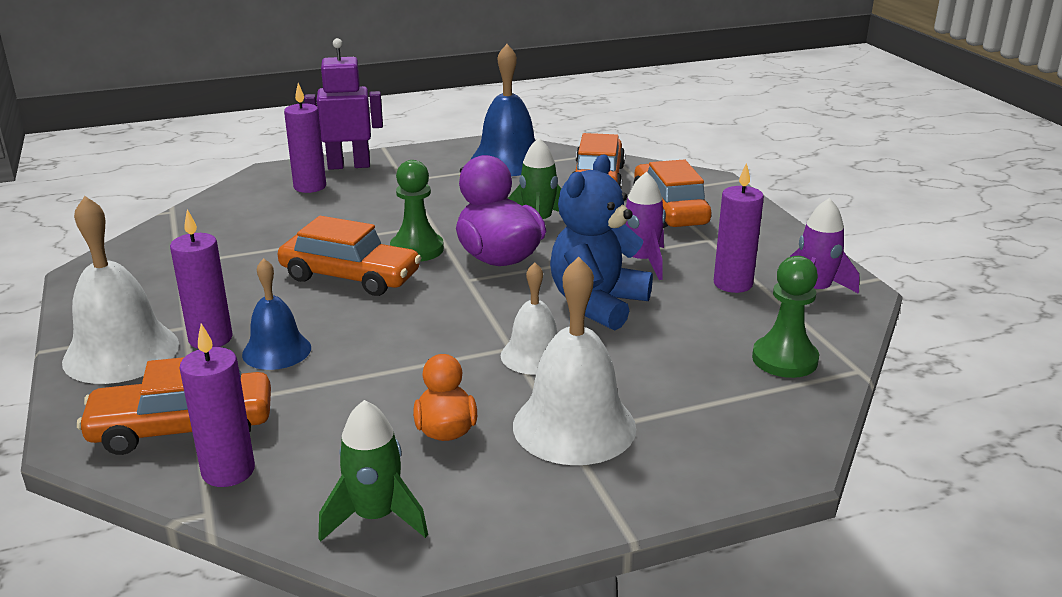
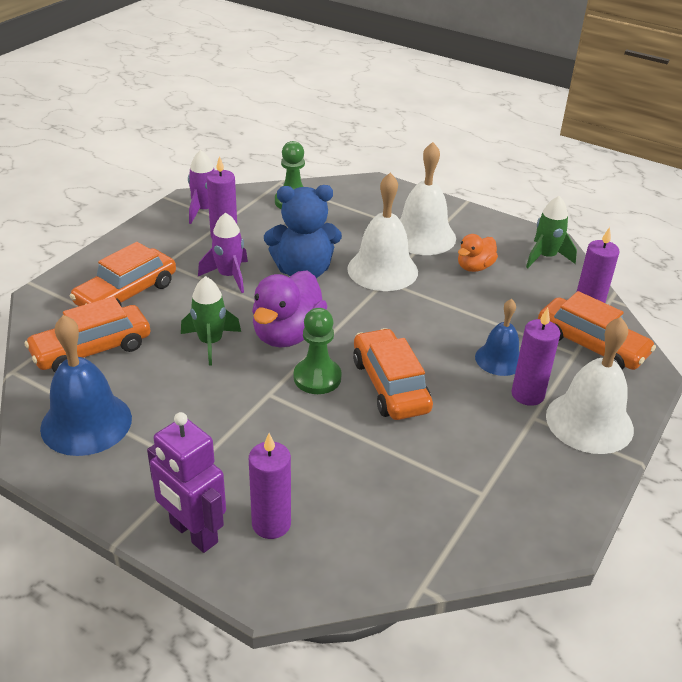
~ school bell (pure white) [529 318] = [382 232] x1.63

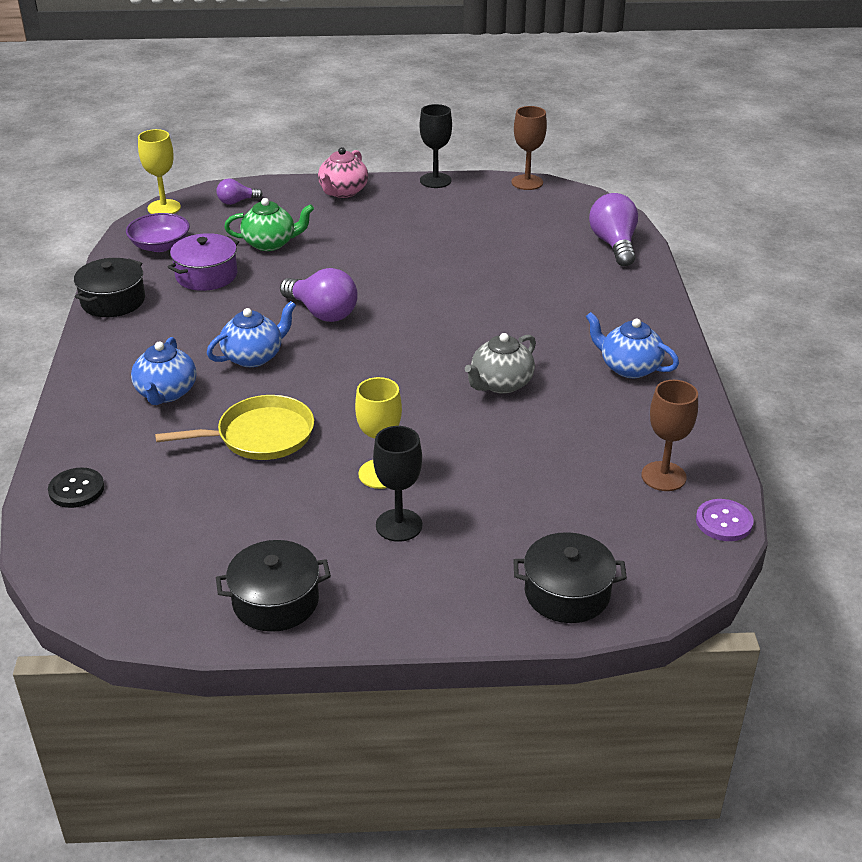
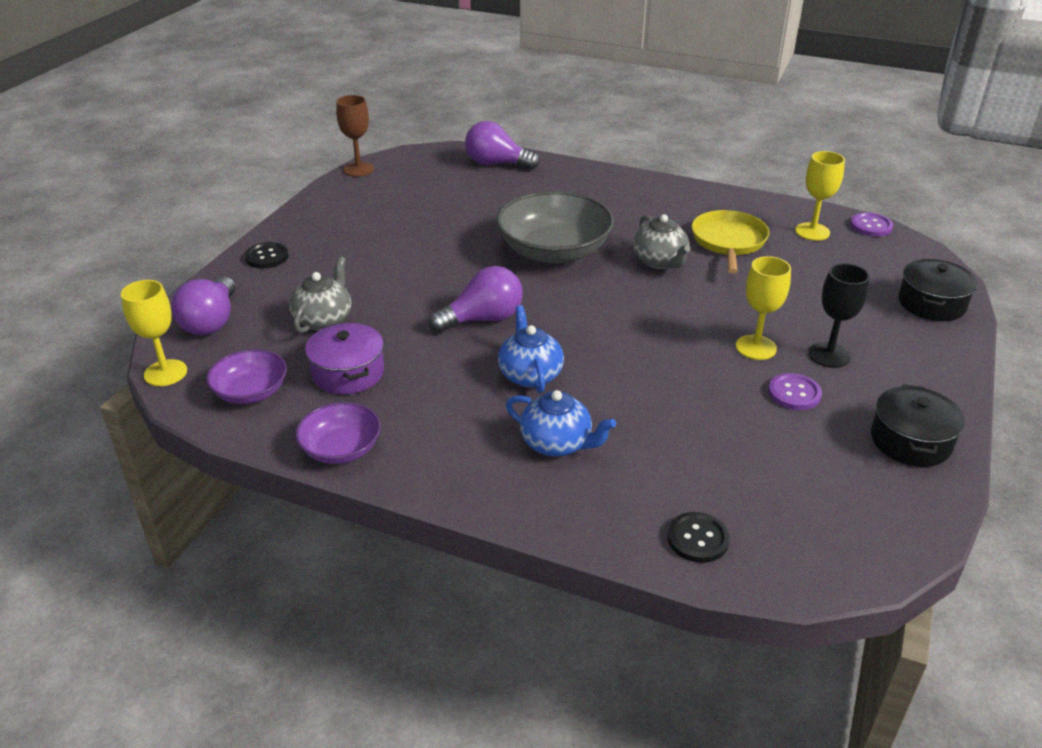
- chalice (black) [435 146]
- teapot (royal blue) [632 345]
+ deep dish (grey) [555 227]
+ shirt button (royal purple) [795 391]
~ skillet (golden) [234 427] to [730 242]
~ cooking pot (black) [109 287] to deep dish (royal purple) [338 433]
~ teapot (rosy) [343 172] to shirt button (black) [267 255]
~ teapot (emerald) [269 224] to teapot (grey) [320 295]
~ chalice (dark brown) [669 435] to chalice (golden) [820 196]
~ light bulb (royal purple) [239 192] = [203 305] x1.80

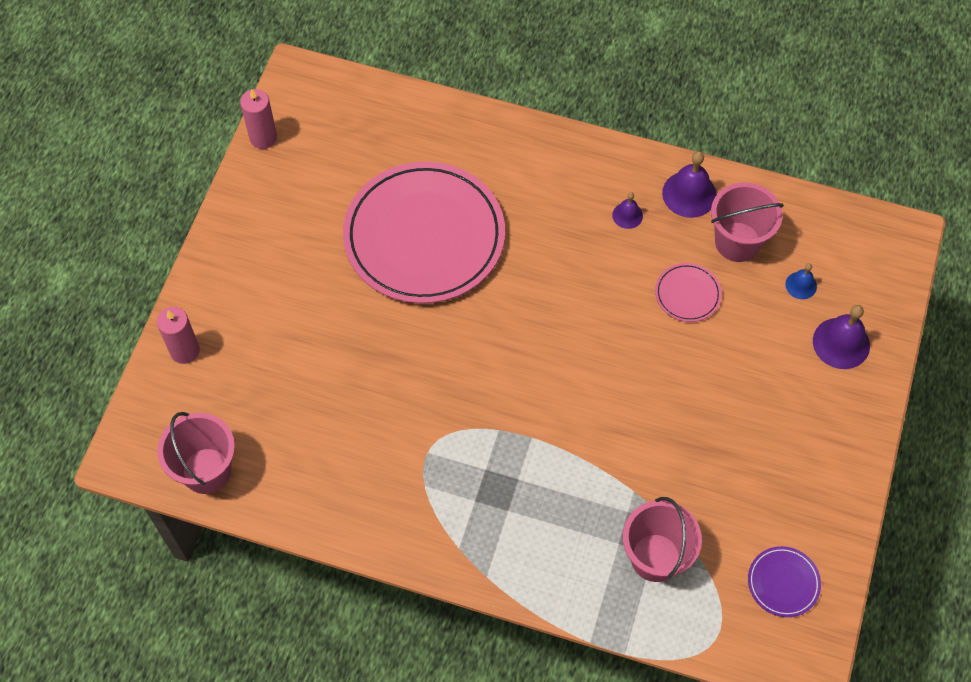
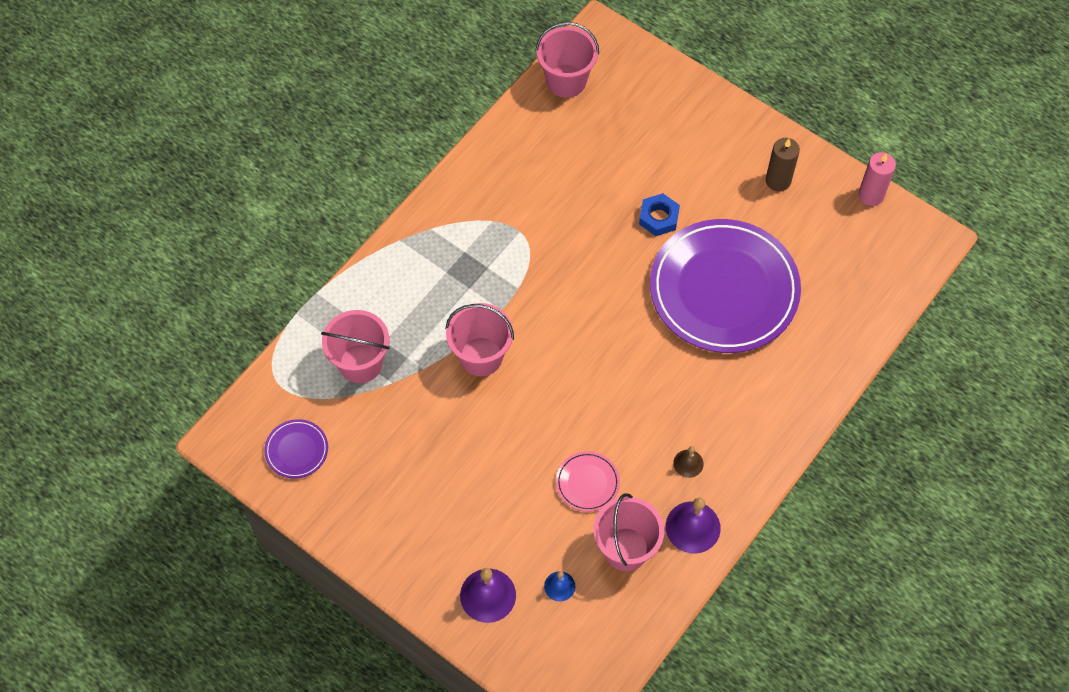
- pillar candle (rosy) [178 335]
+ bucket (rosy) [479 339]
+ hex nut (royal blue) [659 214]
+ pillar candle (dark brown) [783 165]
~ dinner plate (rosy) [424 233] to dinner plate (royal purple) [725 286]
~ school bell (royal purple) [627 210] to school bell (dark brown) [688 462]

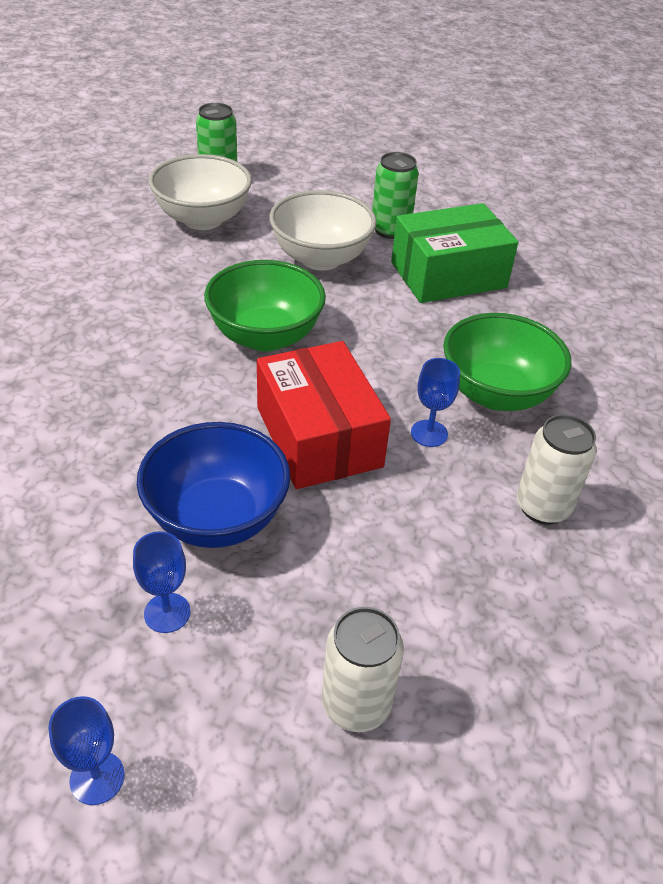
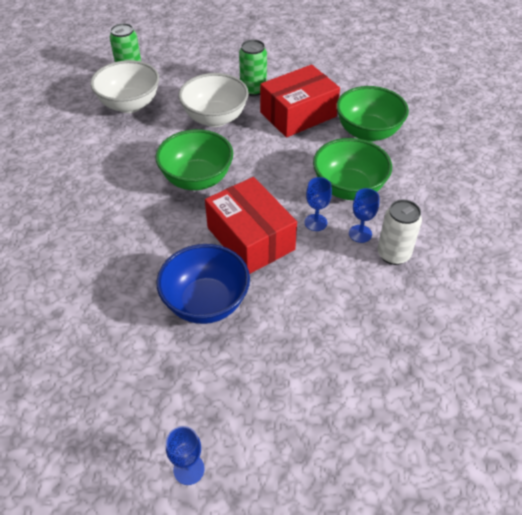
- soda can (pure white) [363 669]
+ deep dish (emerald) [372 114]
~ chalice (royal blue) [162 582] to [364 215]
~ parcel (emerald) [454 253] to parcel (scarlet) [300 101]

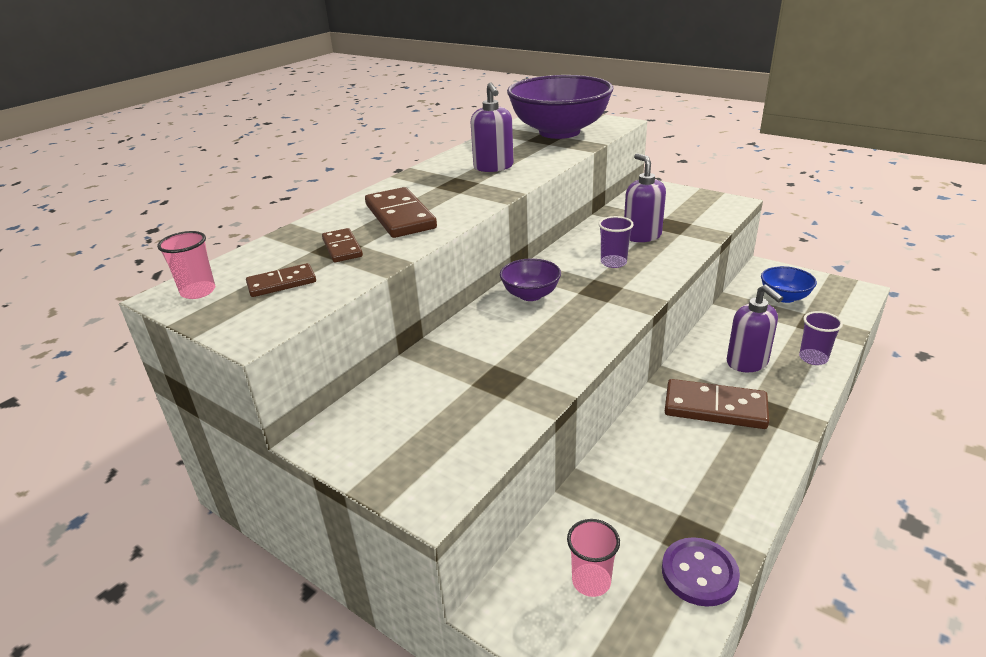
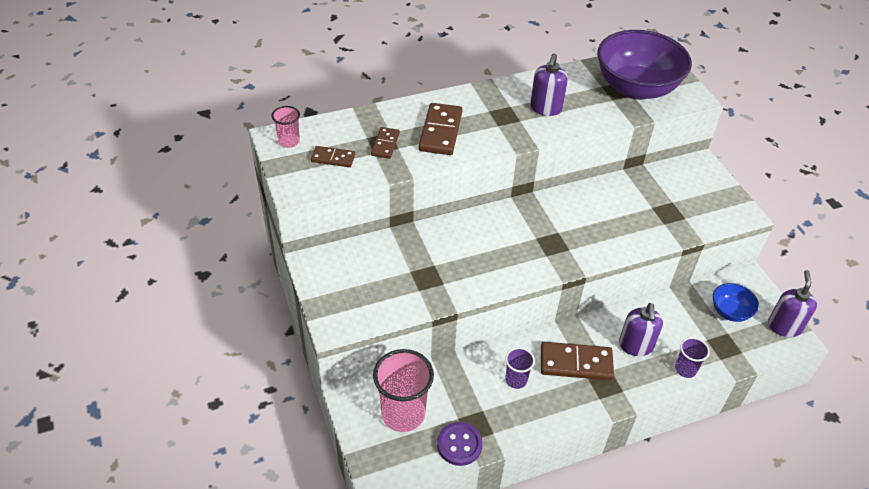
- deep dish (royal purple) [530 279]
~ beaker (royal purple) [616 242] to [520 368]
~ soap pump (royal purple) [645 197] to [792 303]
~ domino piece (dark brown) [717 404] = [577 361] 45 degrees counterclockwise
~ beaker (rosy) [593 558] = [403 390] x1.91

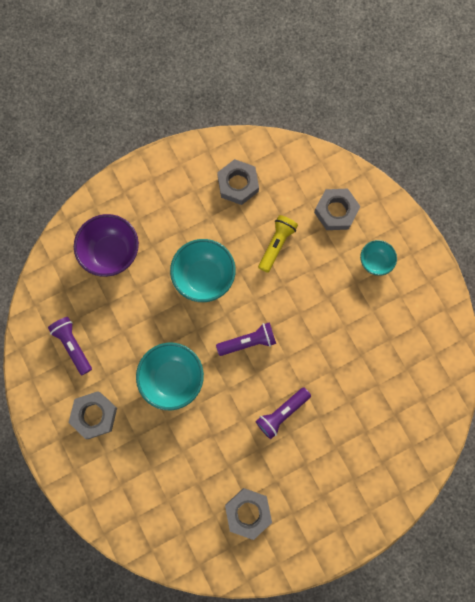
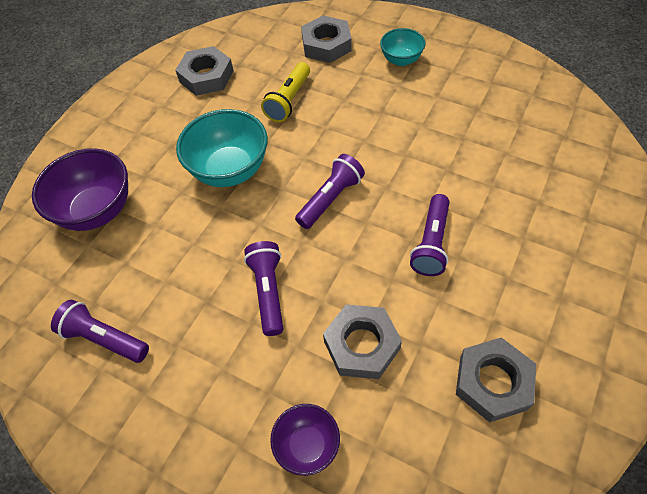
+ deep dish (royal purple) [305 440]
~ hex nut (grey) [92 415] to [362 341]
~ deep dish (aqua) [170 376] to pocket torch (royal purple) [263 288]
~ pocket torch (golden) [278 244] = [285 92] 150 degrees counterclockwise

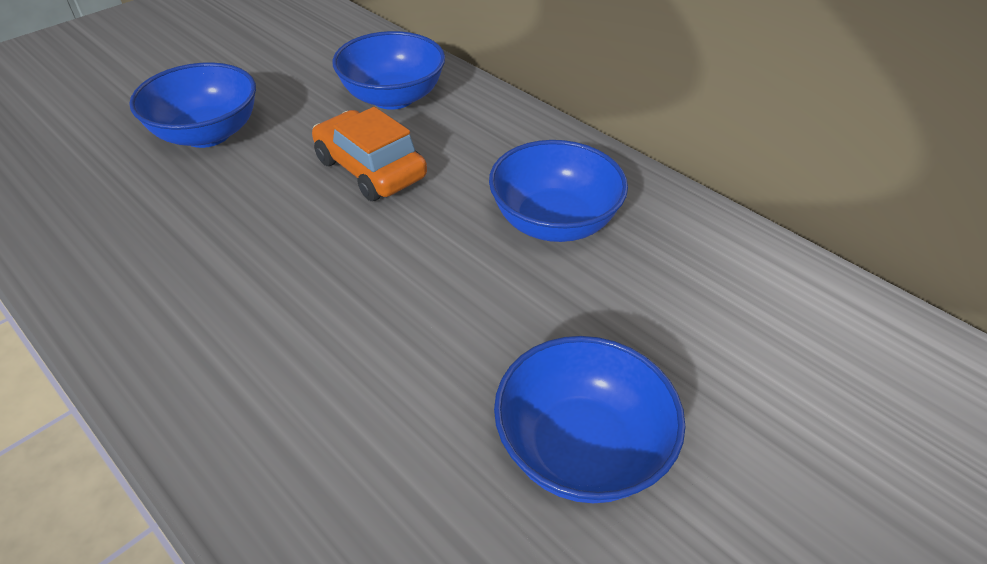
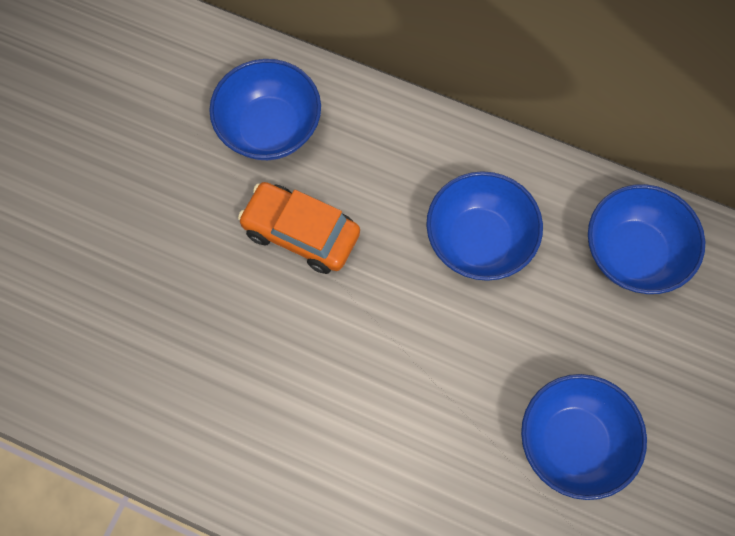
~ deep dish (royal blue) [192 105] to [646 239]

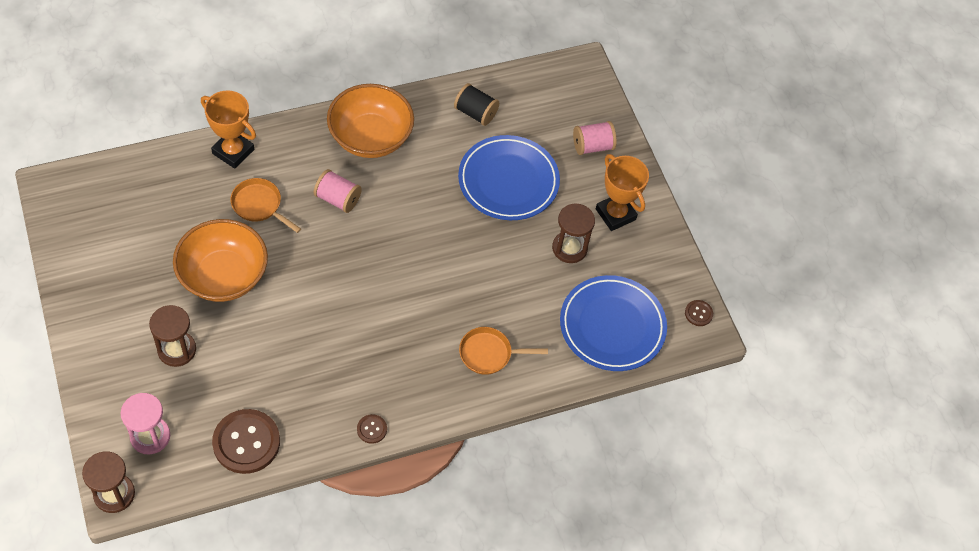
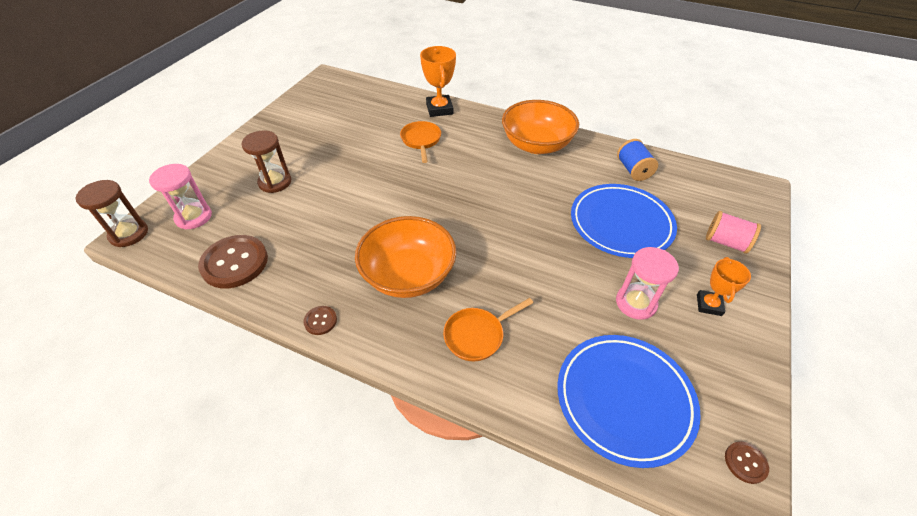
- reel of thread (rosy) [338 191]
~ deep dish (orange) [220 260] to [405 257]
~ reel of thread (black) [476 104] to reel of thread (royal blue) [637 160]
~ sand timer (dark brown) [573 233] to sand timer (rosy) [647 283]
~ skillet (orange) [503 351] = [488 329] 75 degrees counterclockwise
~ trophy (orange) [622 192] = [724 286] x0.64

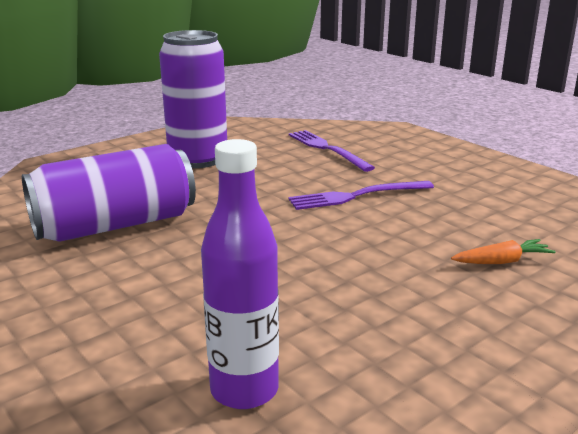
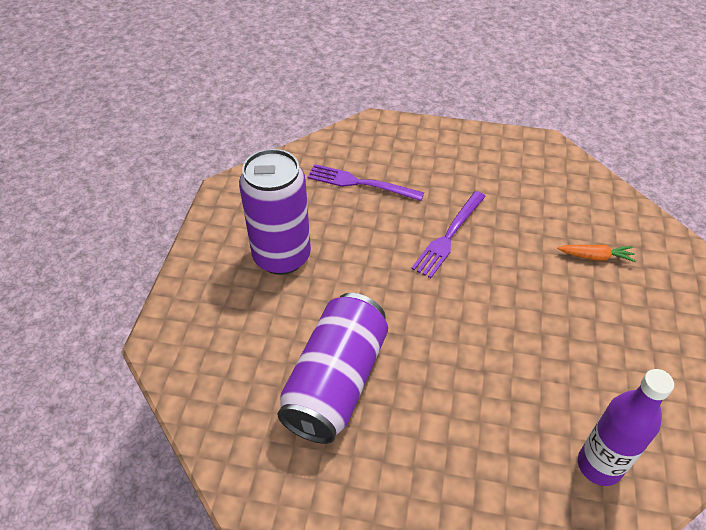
~ carrot (orange) [503 251] = [596 253] 60 degrees clockwise

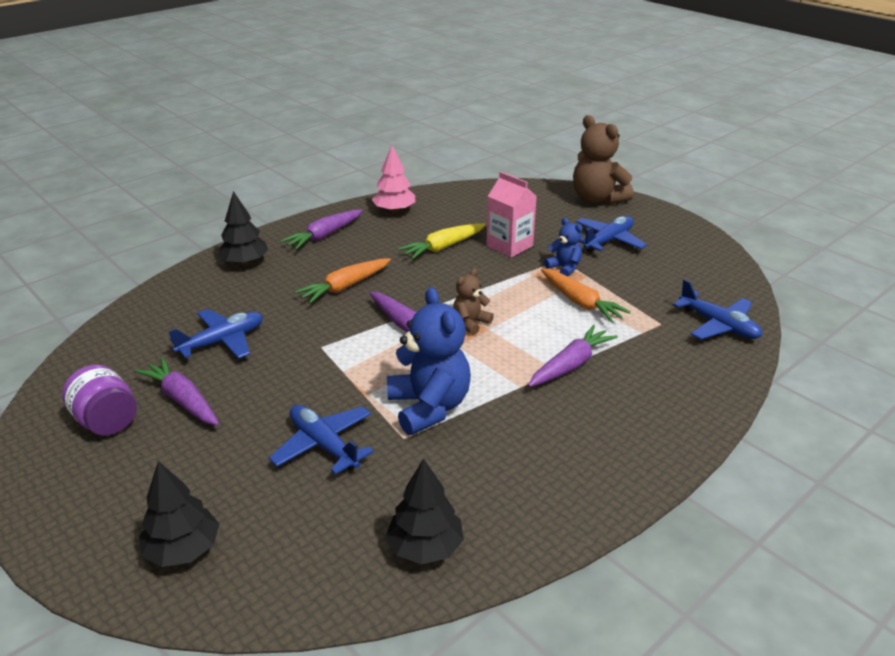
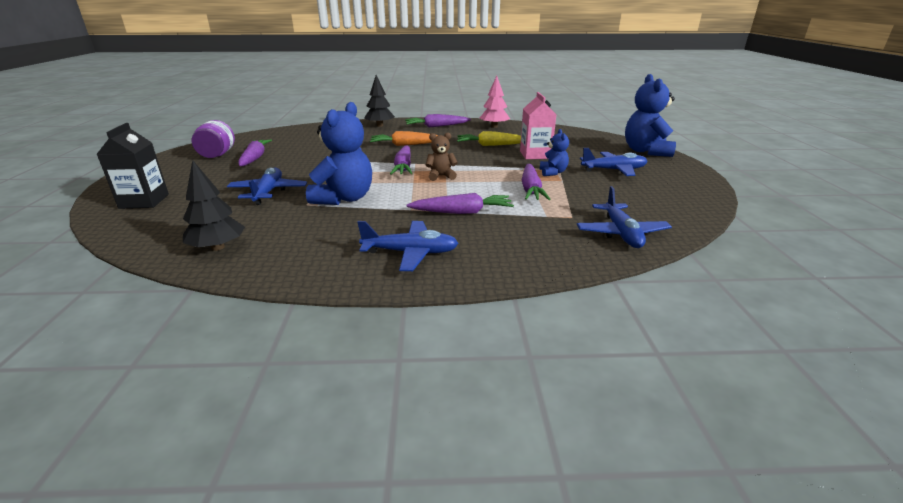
~ plane (royal blue) [216 334] to [408 246]
~ tree (black) [179 514] to juice carton (black) [133 166]
~ carrot (orange) [586 295] to carrot (royal purple) [536 182]
~ stuffed bear (dark brown) [603 160] to stuffed bear (royal blue) [650 115]

